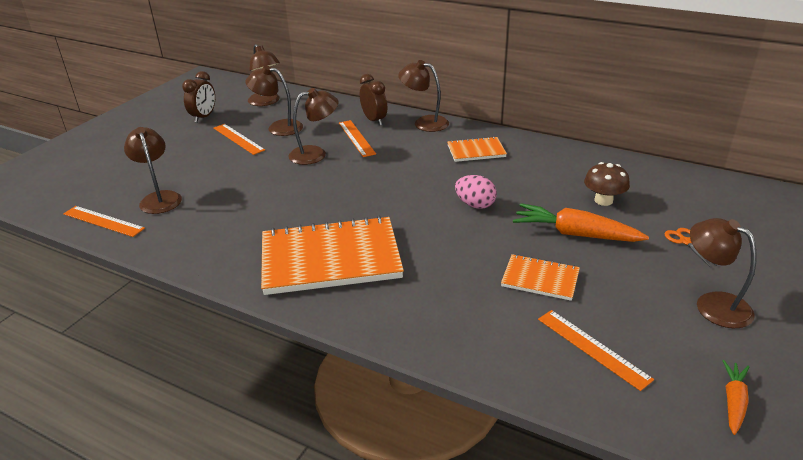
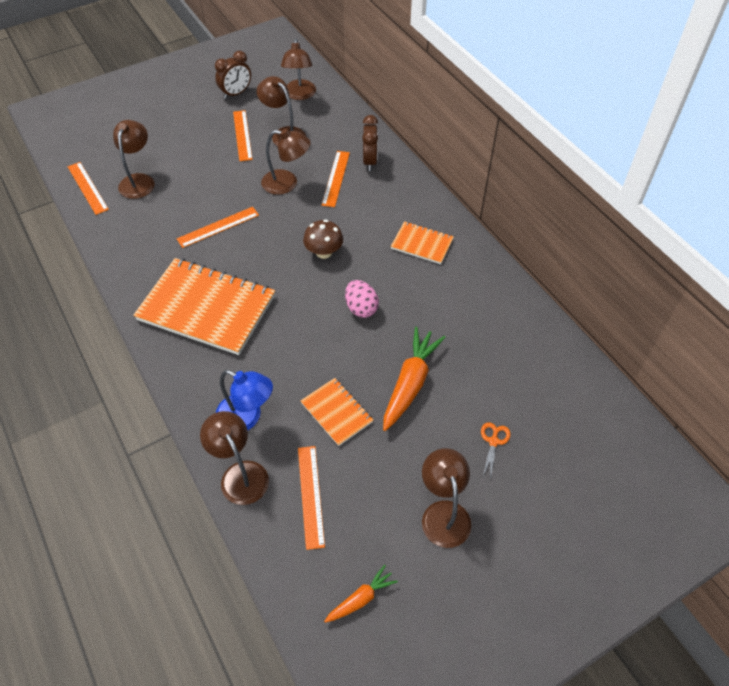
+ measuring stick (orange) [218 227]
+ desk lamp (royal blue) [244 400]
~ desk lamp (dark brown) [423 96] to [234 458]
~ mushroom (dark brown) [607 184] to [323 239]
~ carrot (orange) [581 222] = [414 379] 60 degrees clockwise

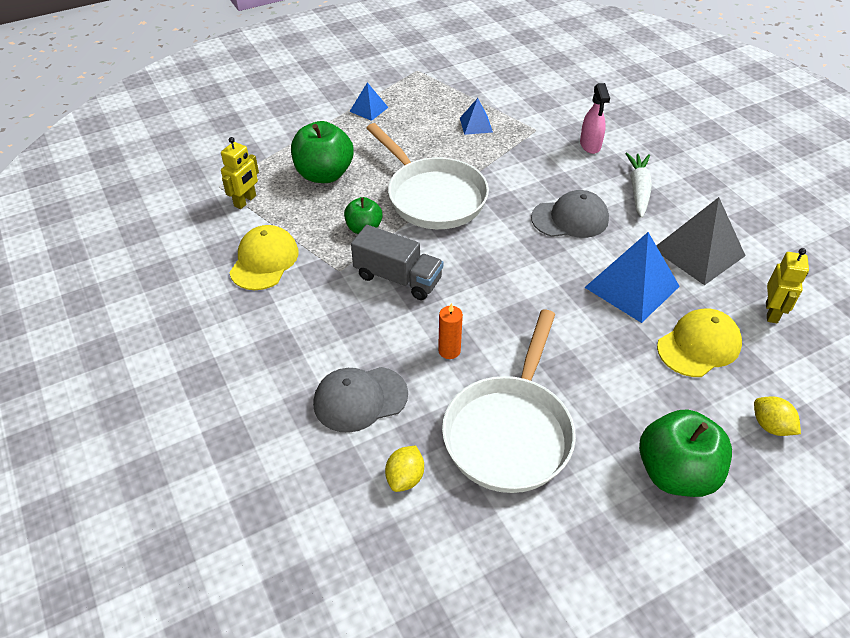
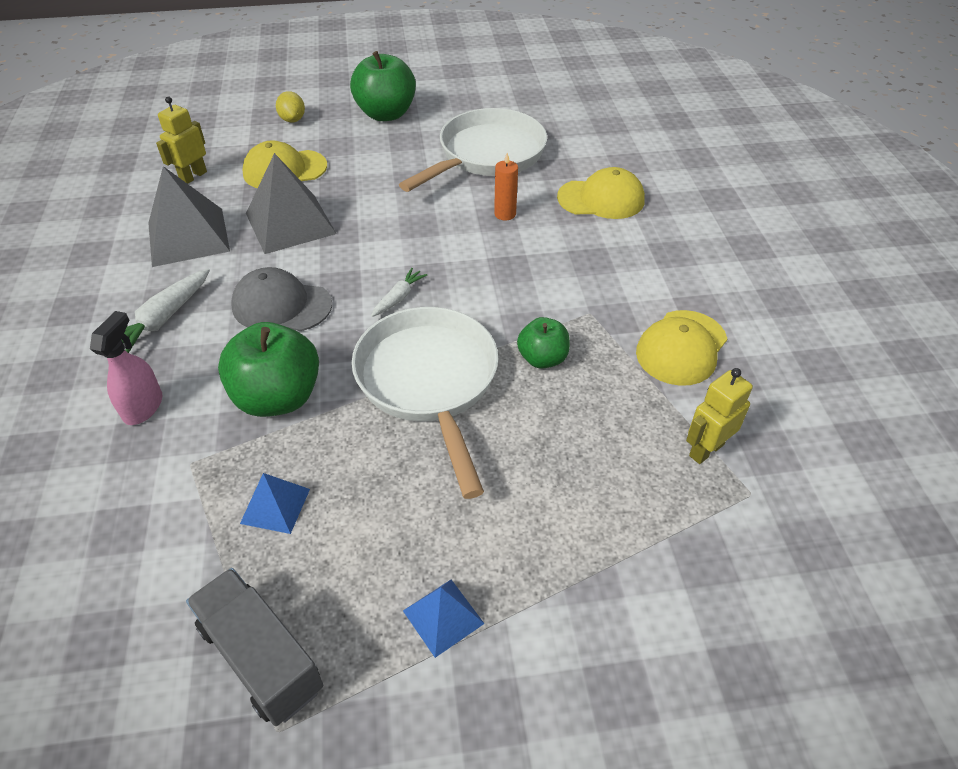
- citrus fruit (golden) [404 469]
+ carrot (pure white) [399 292]
~ apple fruit (emerald) [322 152] to [268 369]
~ toy truck (grey) [397 262] to [254 647]
~ baseball cap (grey) [360 400] to baseball cap (golden) [601 193]
~ pyramid shape (royal blue) [632 277] to pyramid shape (grey) [291 203]

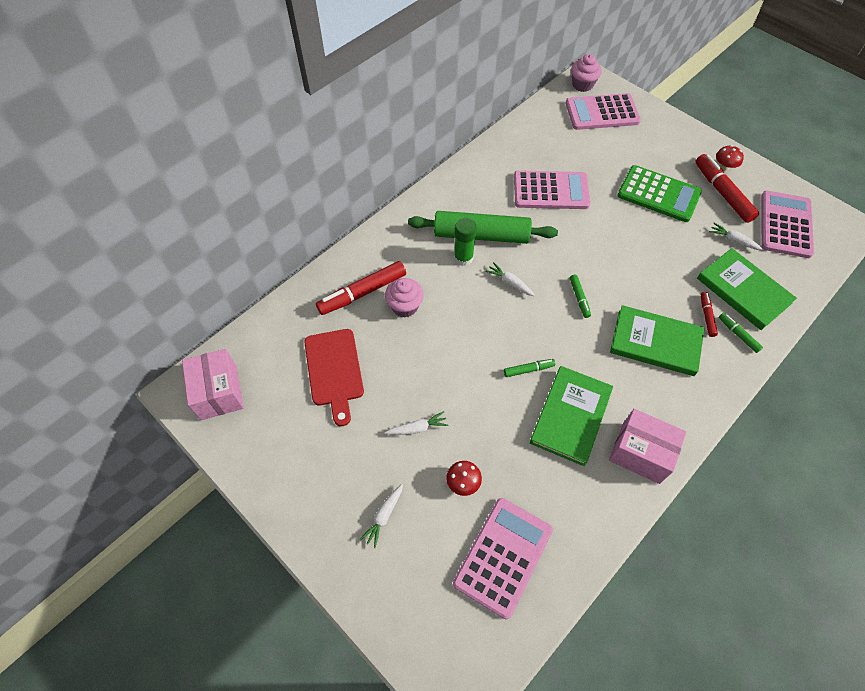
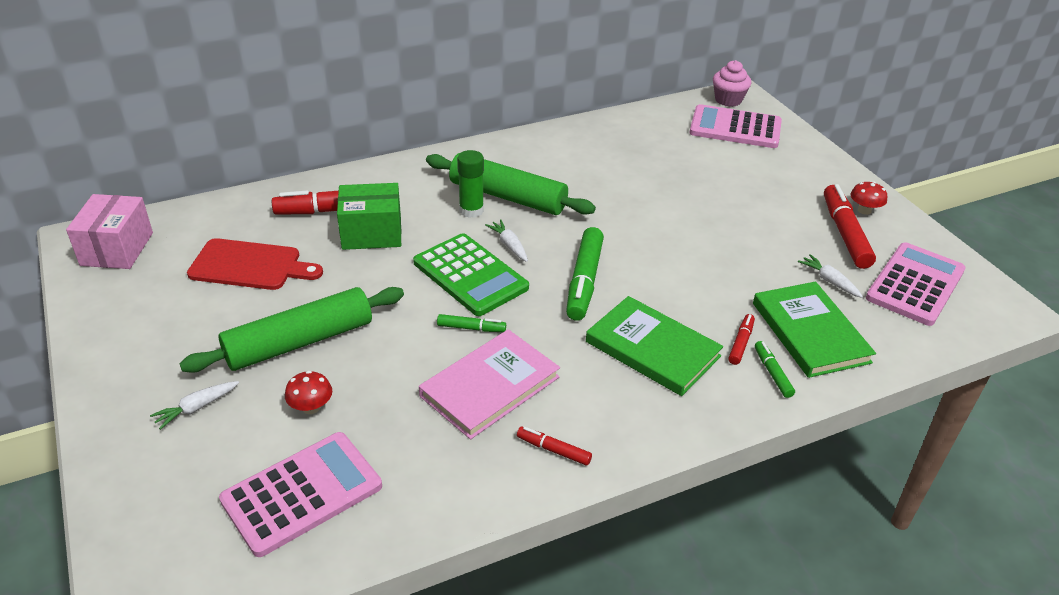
- adding machine (rosy) [552 189]
~ adding machine (emerald) [659 193] to [471 274]
~ fairy cake (rosy) [404 298] to parcel (emerald) [369 216]
~ carrot (pure white) [416 423] to dough roller (emerald) [291 330]
~ parcel (rosy) [647 446] to felt pen (scarlet) [554 446]
~ hardback (emerald) [571 416] to hardback (rosy) [489 384]
~ chopping board (scarlet) [334 377] = [255 264] 90 degrees counterclockwise
~ felt pen (emerald) [580 296] = [585 274] x1.98

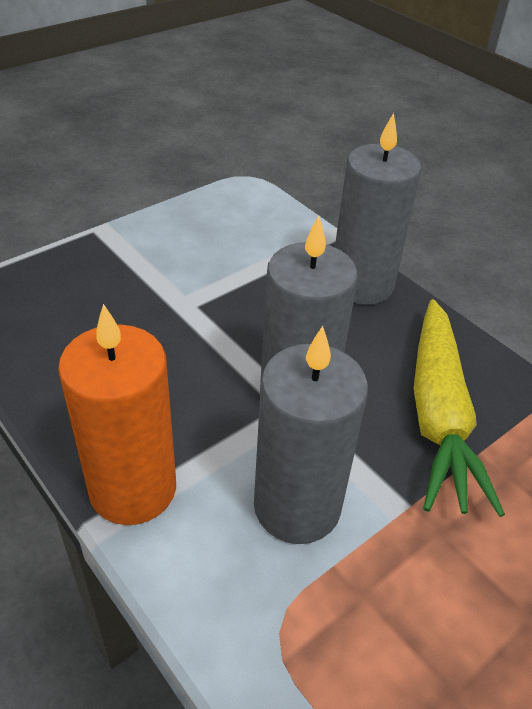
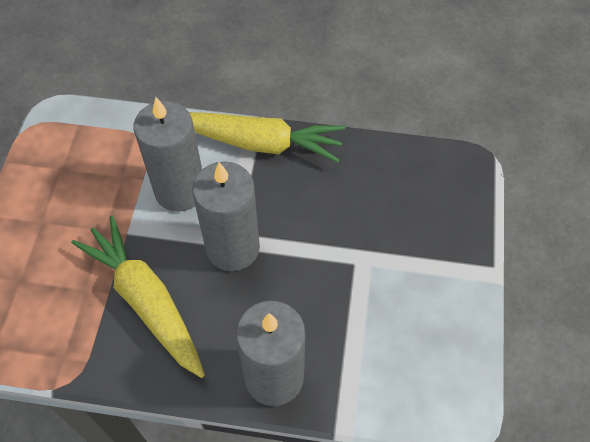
~ pillar candle (orange) [117 414] to carrot (golden) [267 137]

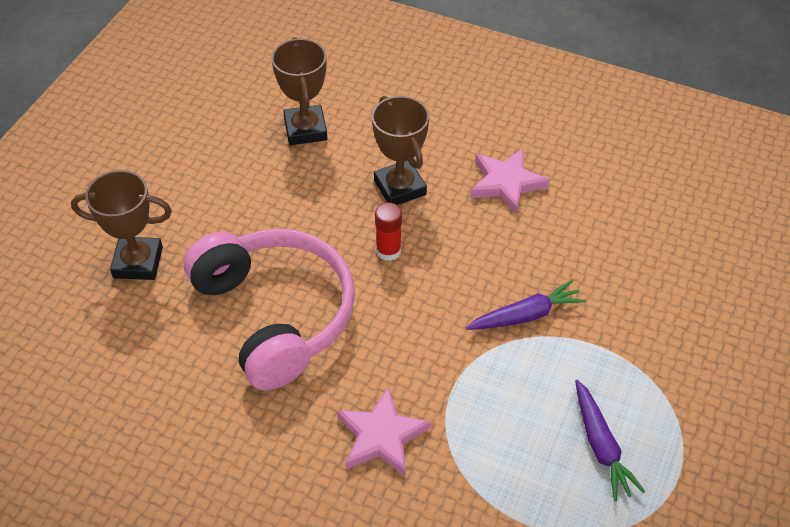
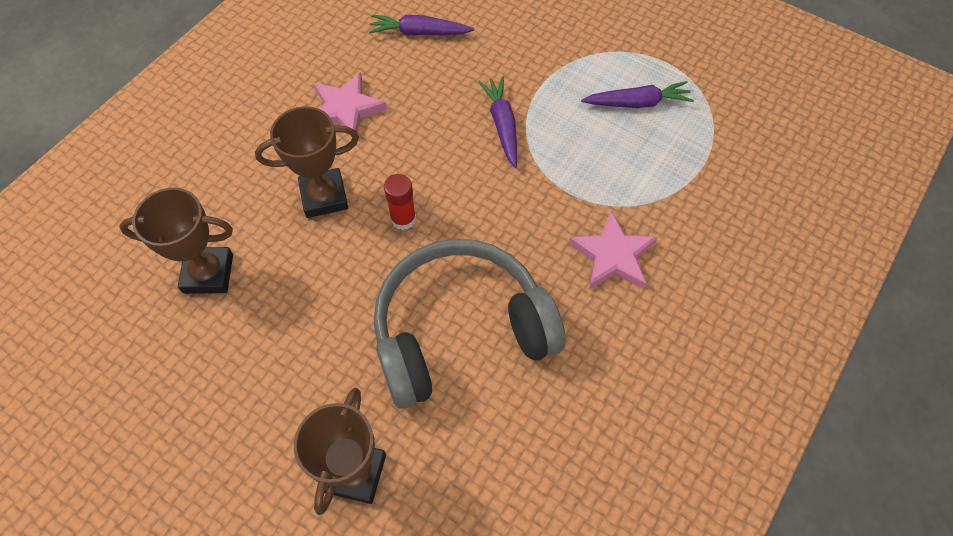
+ carrot (royal purple) [421 25]
~ headset (rosy) [269 309] to headset (grey) [470 324]

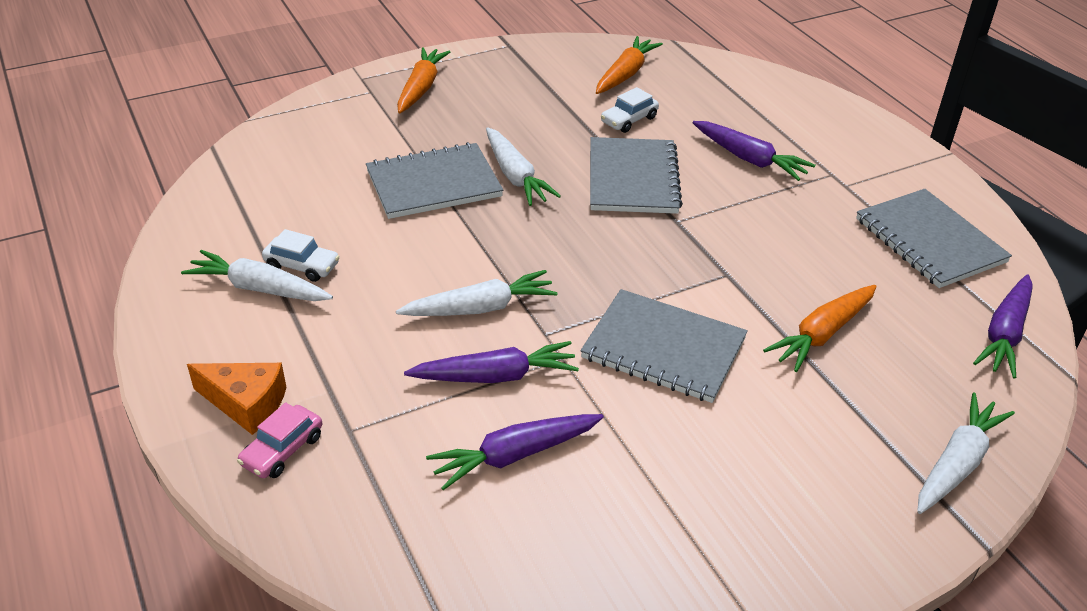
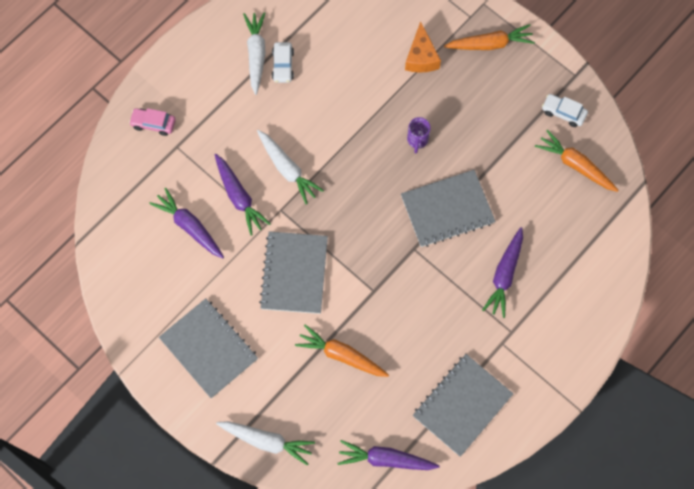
~ piece of cheese (orange) [236 399] to [423 46]
~ notepad (grey) [434 180] to [208 348]
~ car (pure white) [630 110] to [565 110]
~ carrot (pure white) [523 166] to tea mug (royal purple) [418 135]
~ carrot (orange) [629 65] = [577 161] 150 degrees counterclockwise

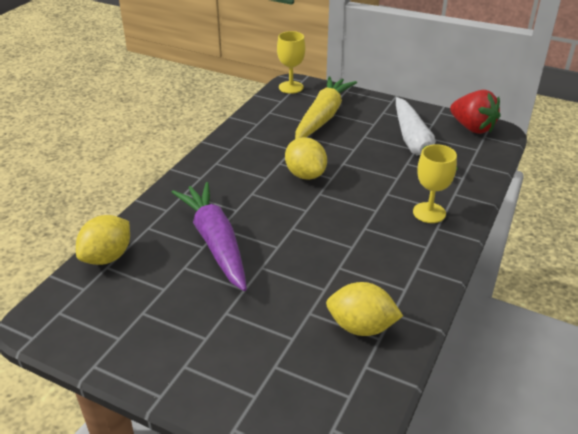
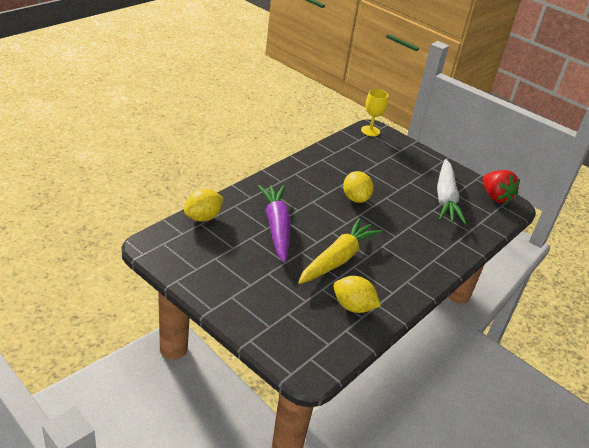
- chalice (golden) [435 183]
~ carrot (golden) [326 107] to [340 251]

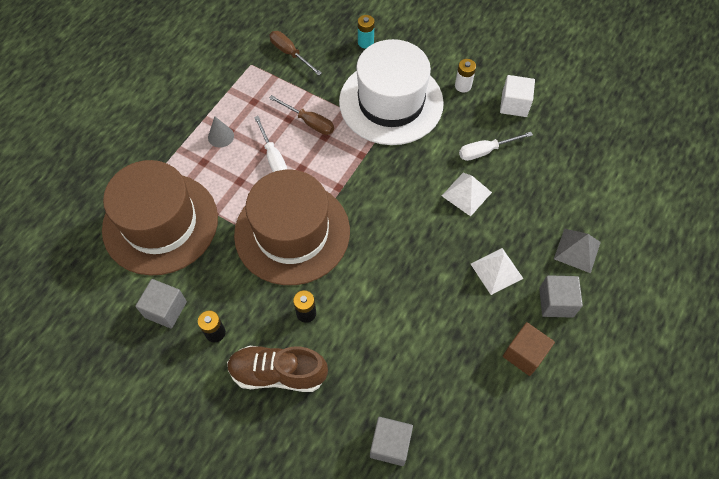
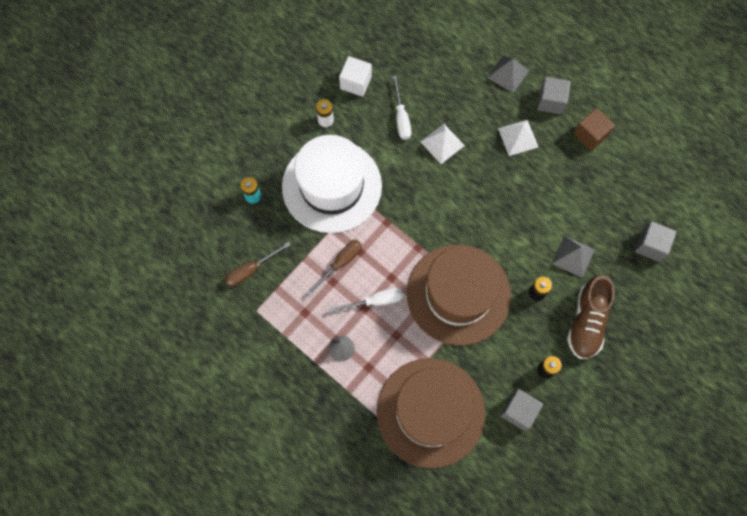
+ pyramid shape (grey) [573 257]

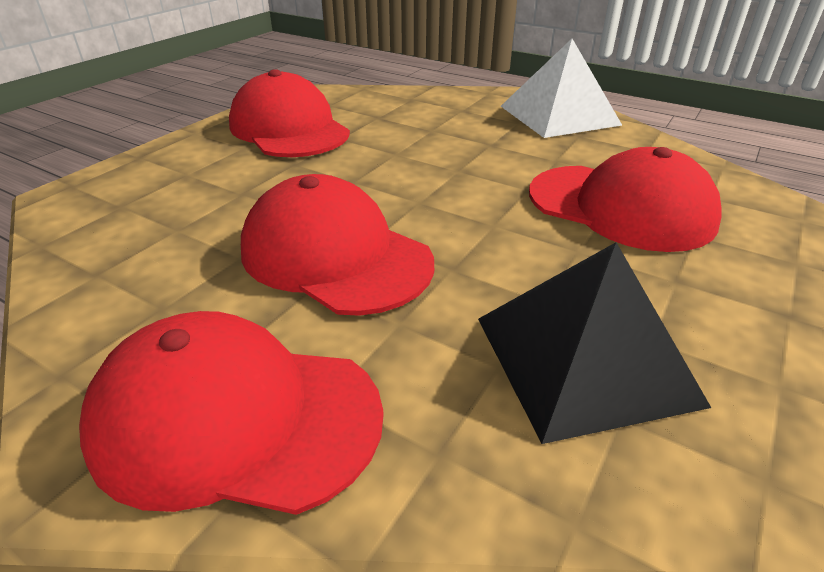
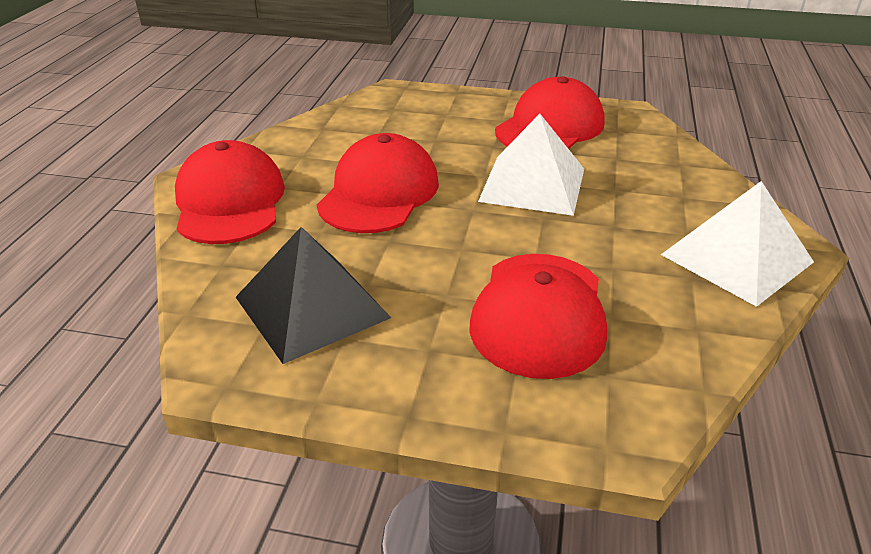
+ pyramid shape (pure white) [531 165]

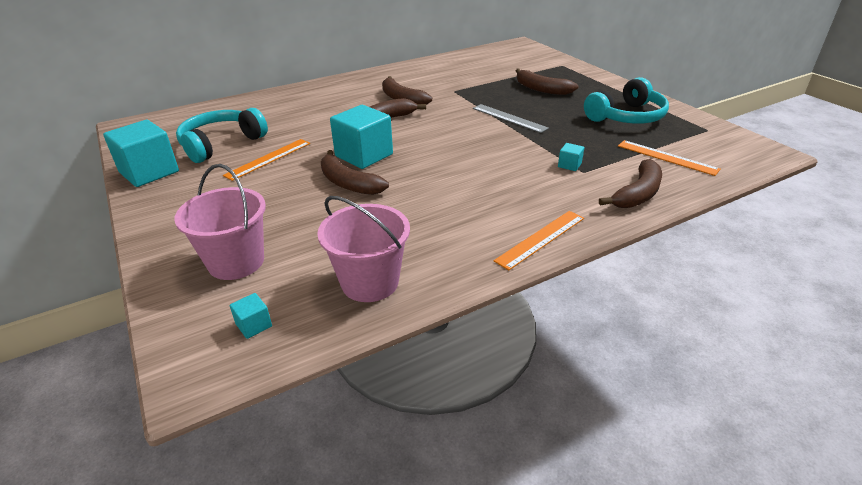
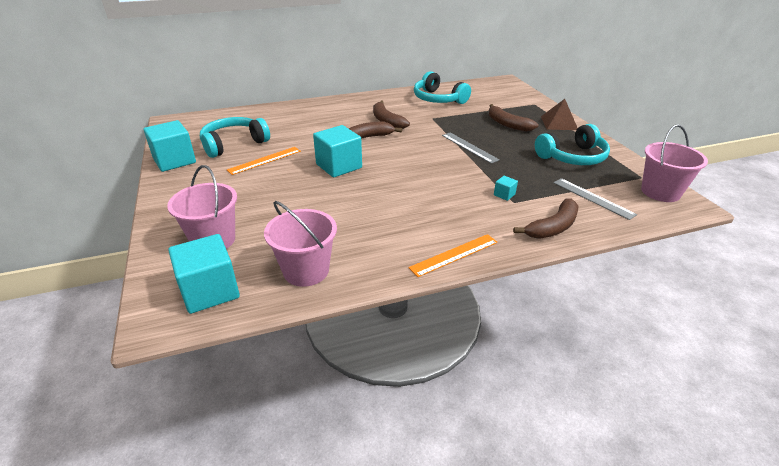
- toy banana (dark brown) [355 172]
+ headset (aqua) [442 87]
+ pyramid shape (dark brown) [559 114]
+ bucket (rosy) [674 163]
~ measuring stick (orange) [669 158] to measuring stick (grey) [595 199]
~ block (aqua) [251 316] = [204 274] x2.32

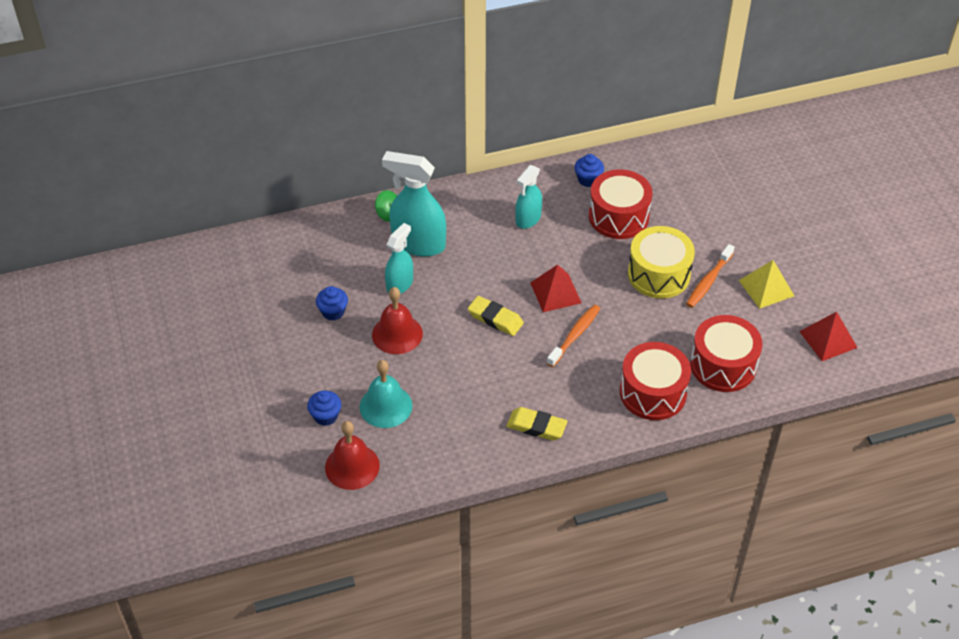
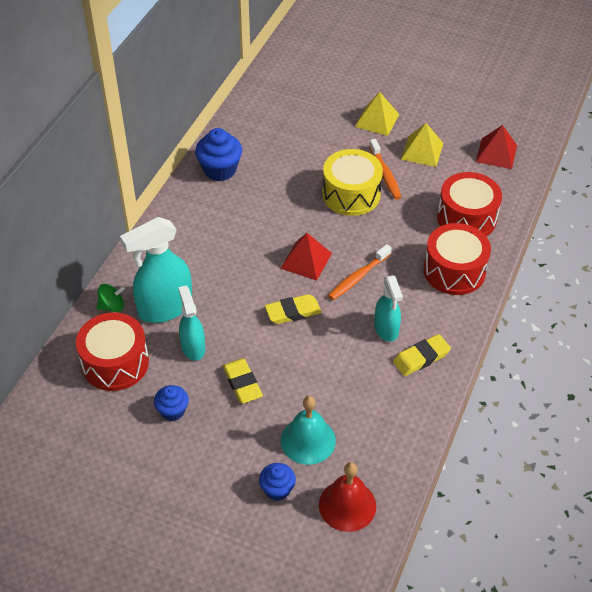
+ pyramid shape (golden) [377 114]
~ spray bottle (aqua) [528 197] to [388 308]
~ toy drum (scarlet) [621 204] to [112 352]
~ school bell (scarlet) [397 320] to eraser (golden) [243 381]
~ tooth brush (orange) [573 336] = [360 272] 120 degrees counterclockwise
~ fairy cake (royal blue) [589 170] = [218 154] x1.62

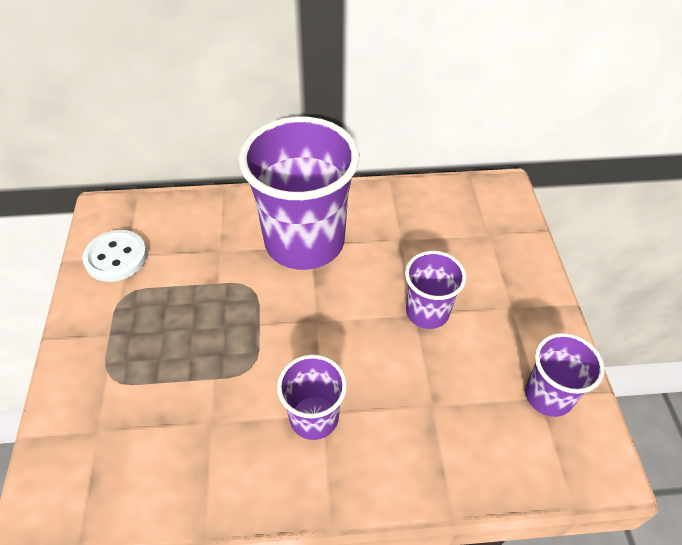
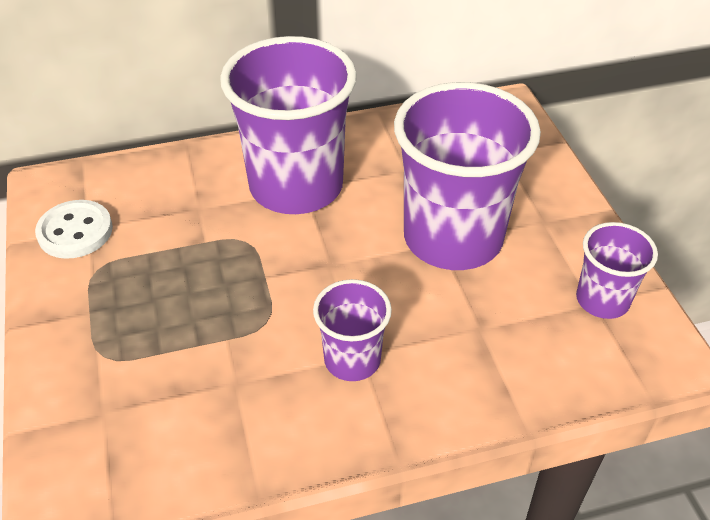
~ beaker (royal purple) [435 290] = [467 176] x1.99

